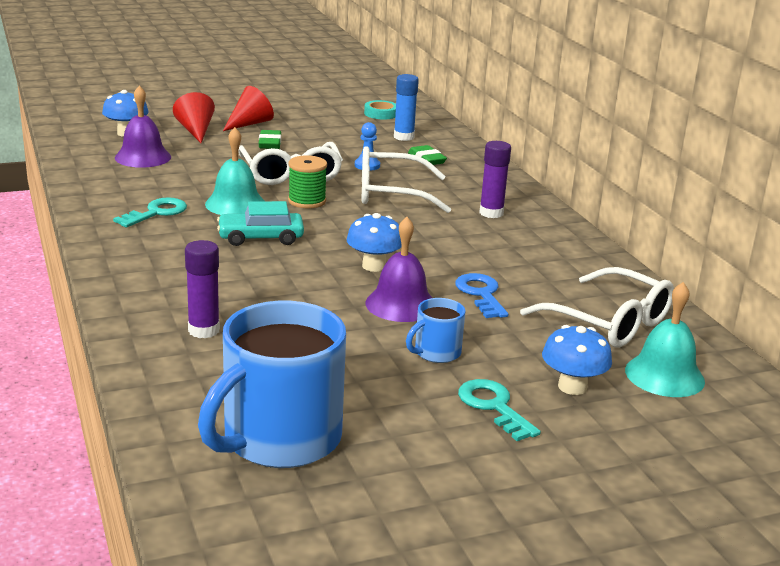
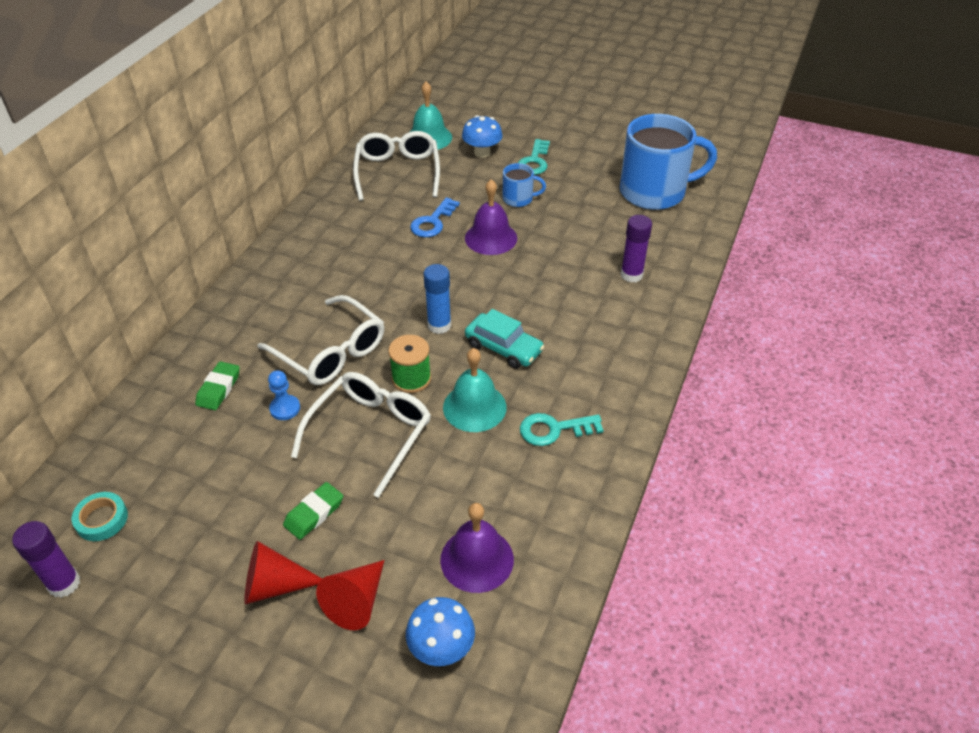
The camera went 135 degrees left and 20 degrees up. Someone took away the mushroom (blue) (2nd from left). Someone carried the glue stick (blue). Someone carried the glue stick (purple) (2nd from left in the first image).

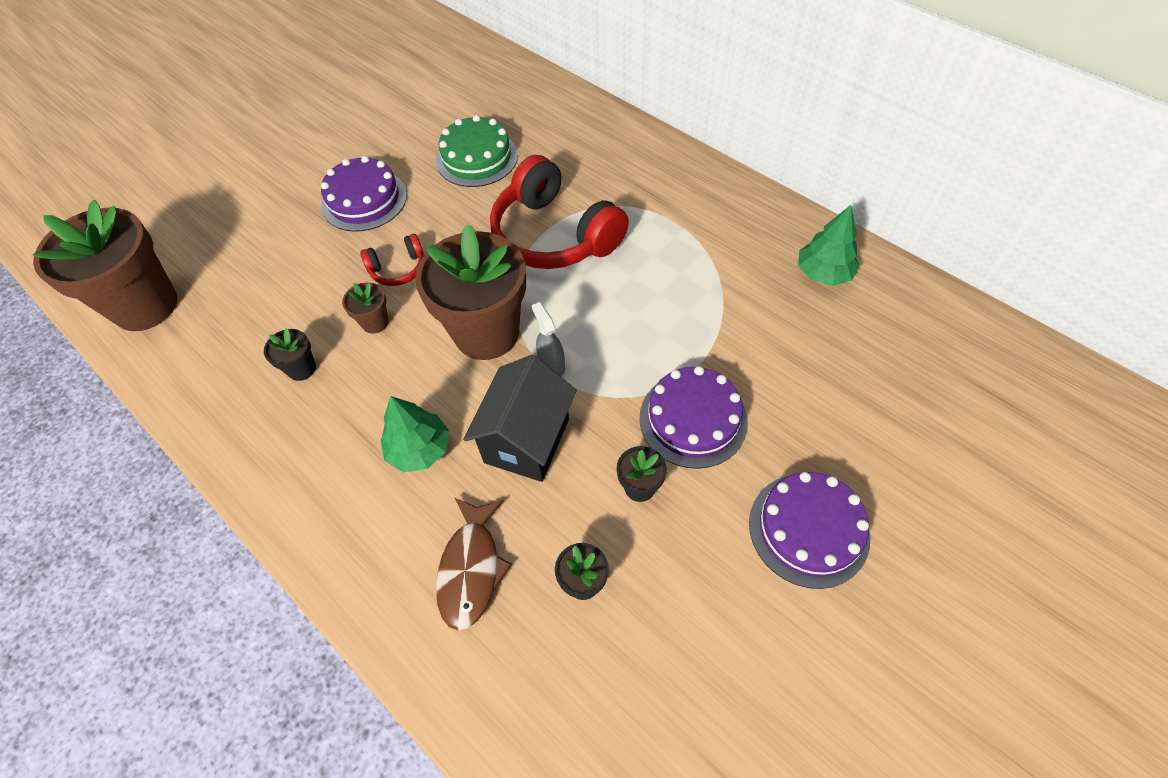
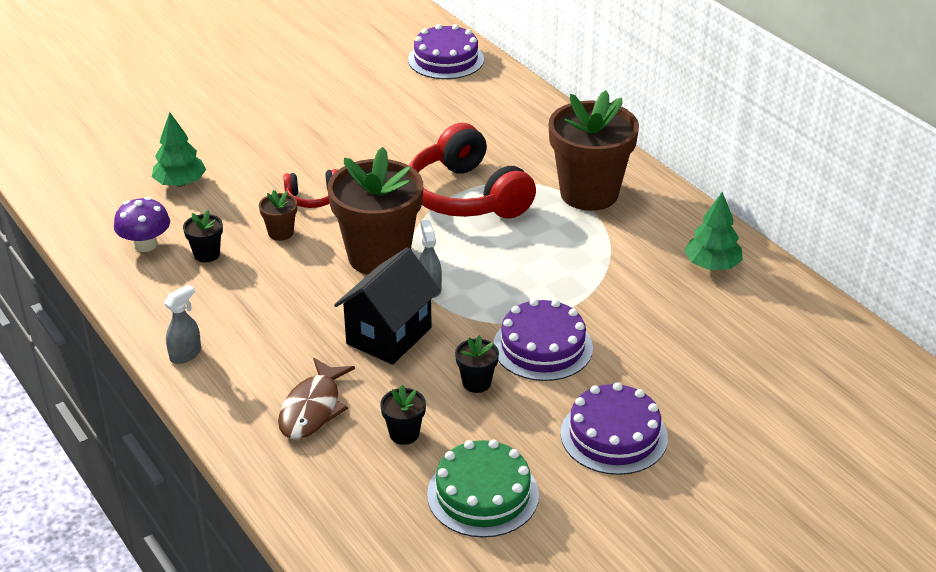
The camera went 10 degrees right and 20 degrees down. Someone carried the flower pot (brown) (1st from left in the first image). Someone carried the cake (purple) (1st from left). Someone carried the tree (green) (1st from left). Someone carried the cake (green). Someone put down the mushroom (purple). Someone put down the spray bottle (grey) (1st from left).

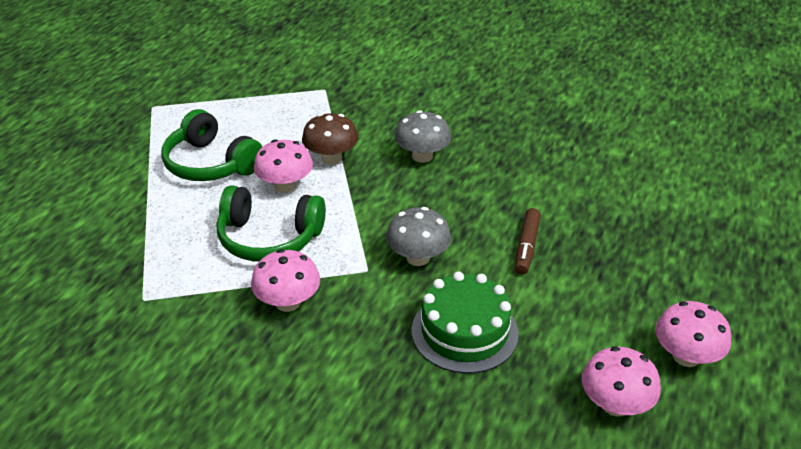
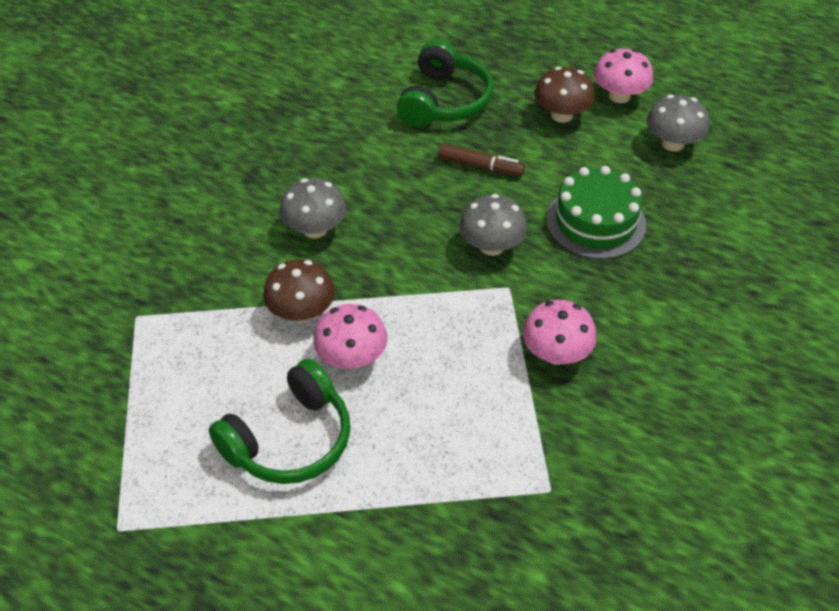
The camera went 85 degrees left and 10 degrees up. Someone carried the headphones (green) (2nd from left). Someone repainted the mushroom (pink) (3rd from left), which became the mushroom (grey) (3rd from left). Someone put down the mushroom (brown) (2nd from left).

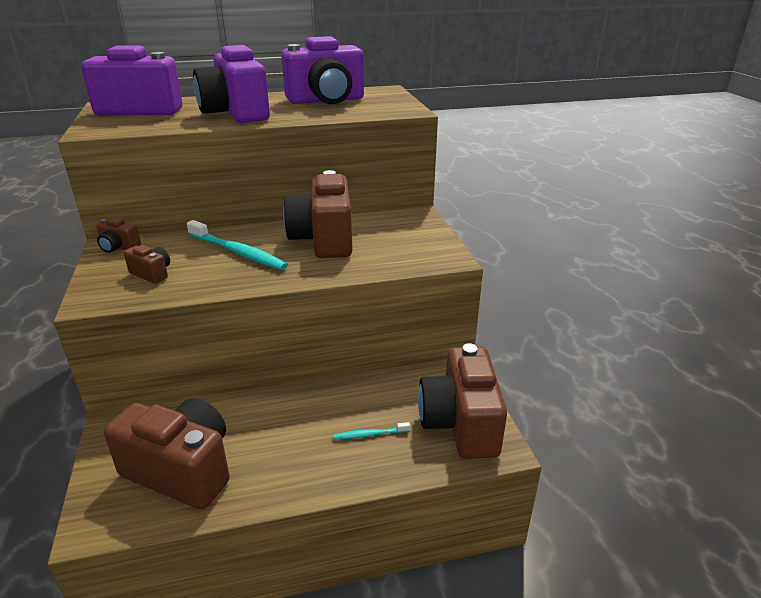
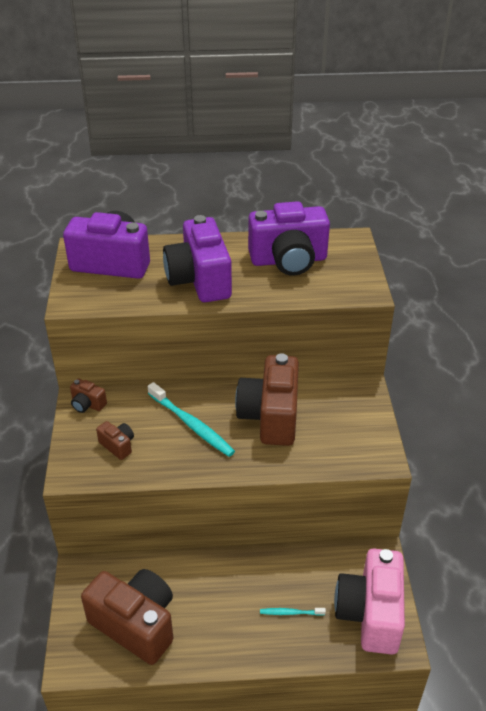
The camera went 10 degrees right and 10 degrees up. Someone repainted the camera (brown) (5th from left), which became the camera (pink).

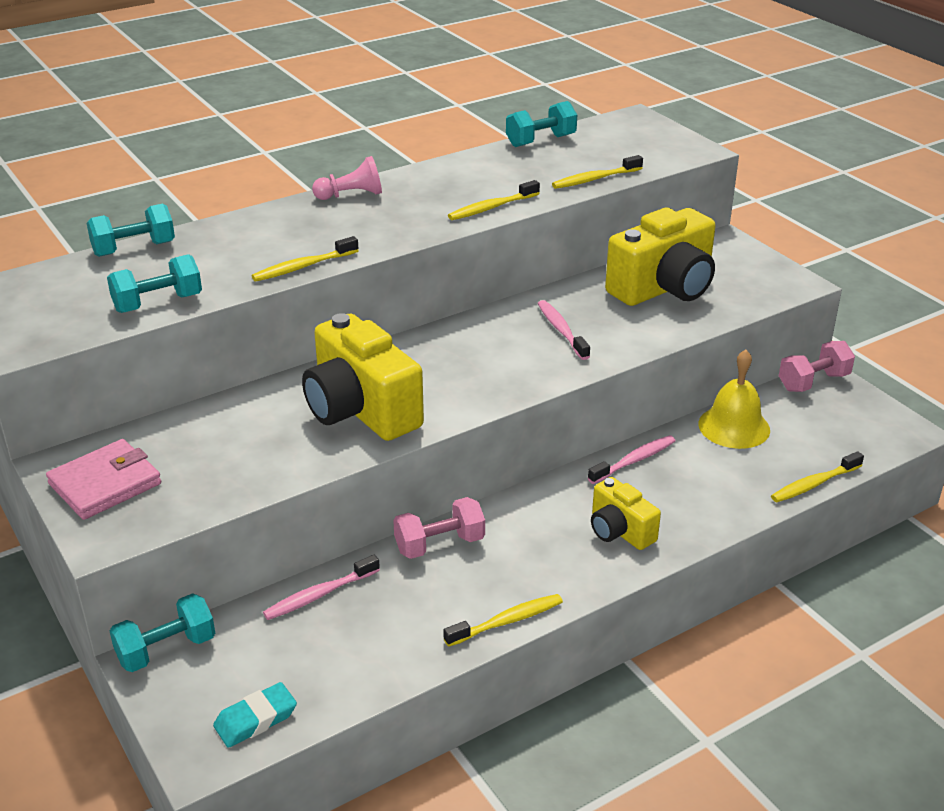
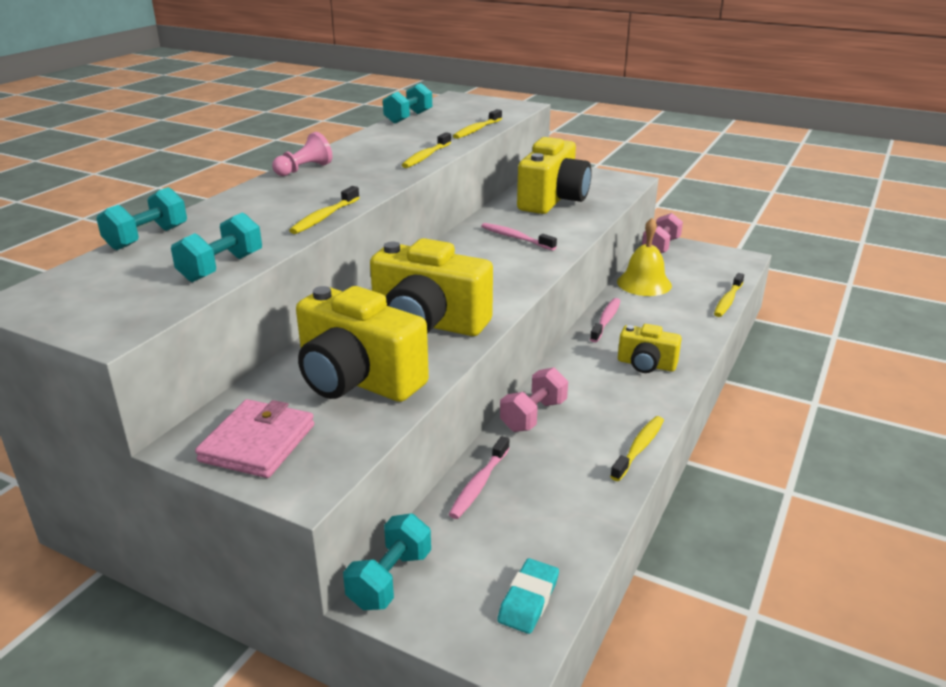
The camera went 30 degrees left and 5 degrees down. Someone put down the camera (yellow) (1st from left).

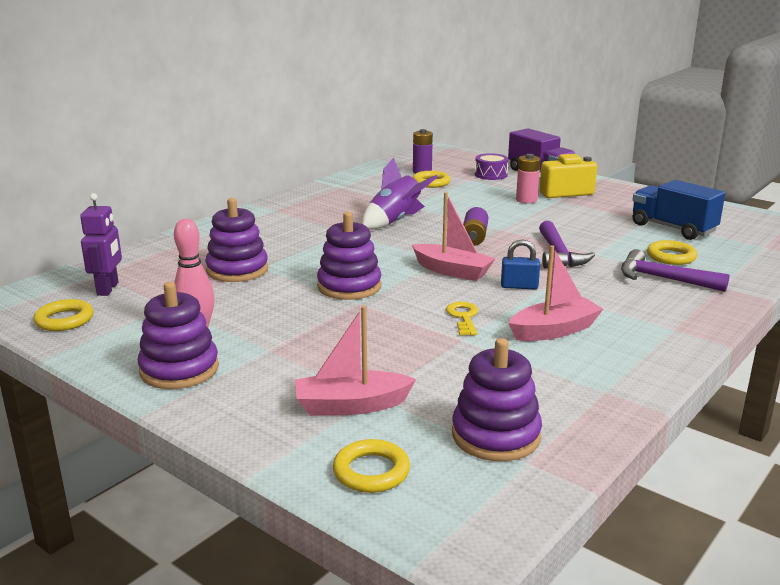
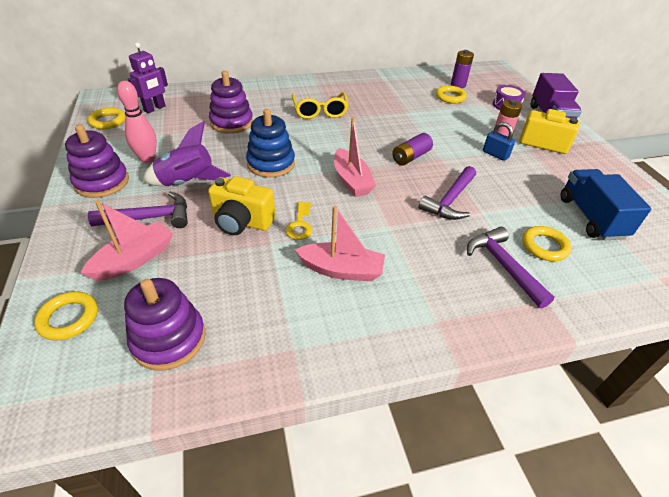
The camera went 35 degrees right and 20 degrees up. Someone rotated the boat (pink) (1st from left) by 105 degrees clockwise. Someone repainted the stacking toy (purple) (3rd from left), which became the stacking toy (blue). Someone carried the rocket (purple). Someone rotated the key (yellow) by 150 degrees clockwise. Someone carried the padlock (blue). Someone put down the hammer (purple) (1st from left). Someone put down the camera (yellow) (1st from left). Someone put down the glasses (yellow).

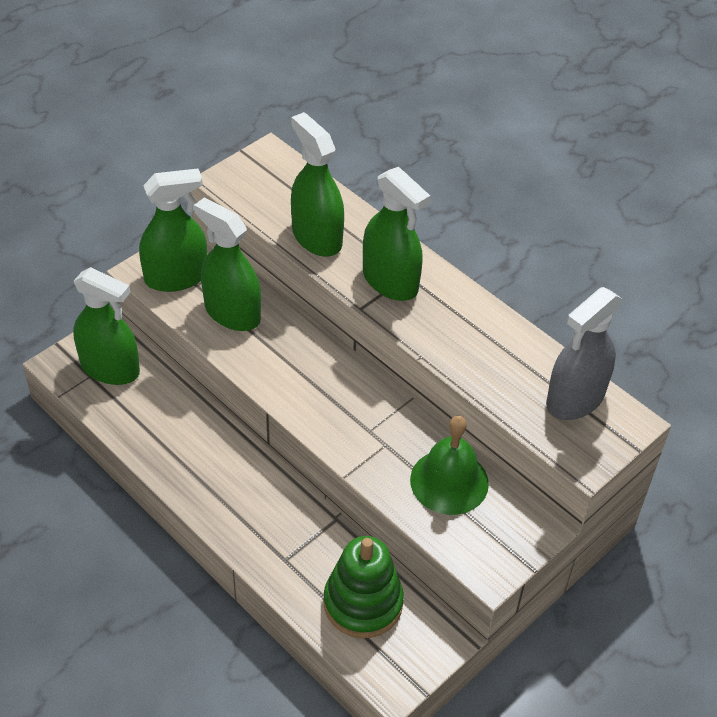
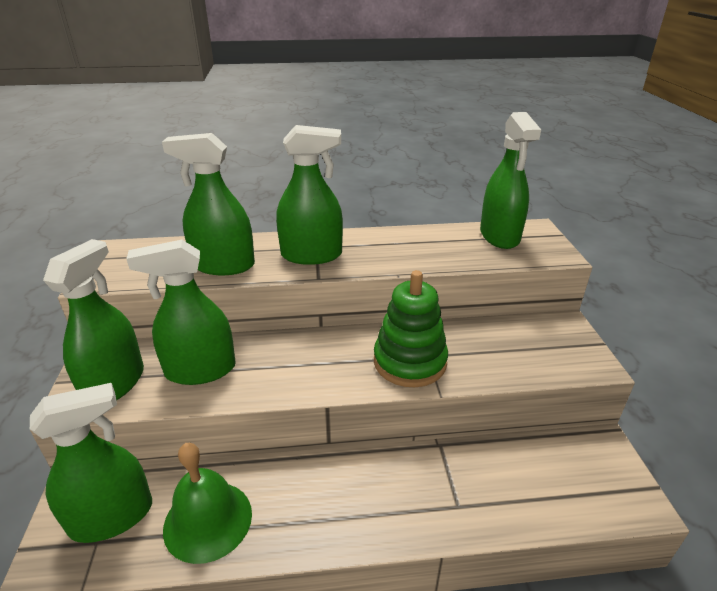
The camera went 50 degrees left and 15 degrees down. Someone carried the stacking toy (green). Someone carried the bell (green). Someone repainted the spray bottle (grey), which became the spray bottle (green) (6th from left).

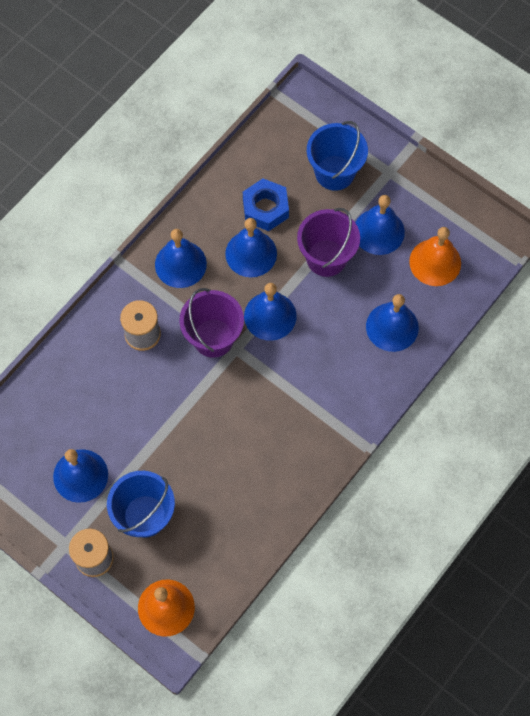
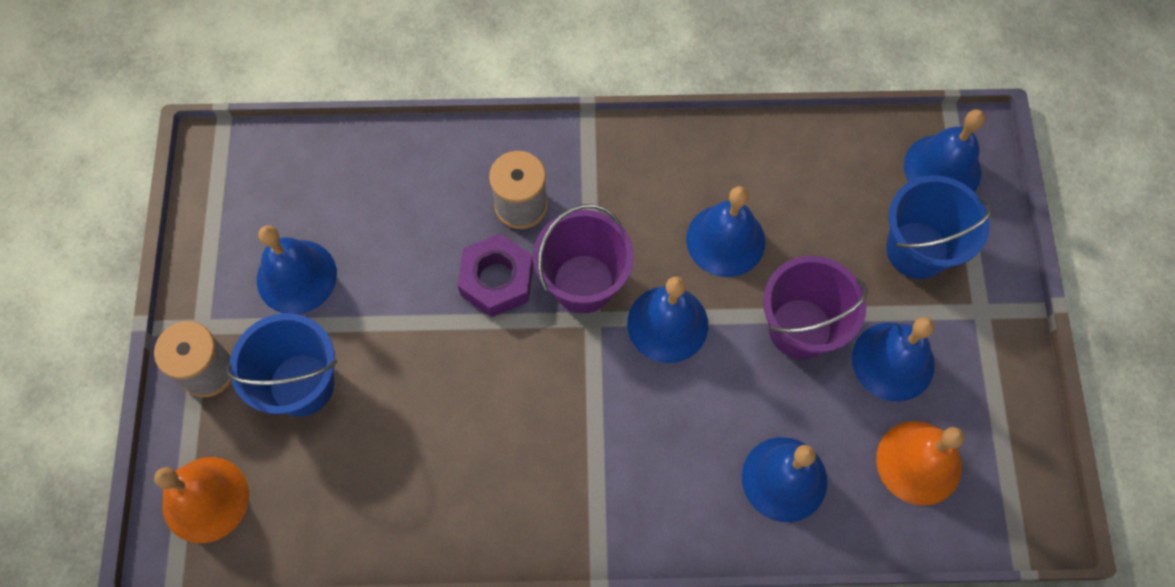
The camera went 50 degrees right and 0 degrees up. Someone carried the bell (blue) (2nd from left in the first image). Someone took away the nut (blue). Someone put down the nut (purple).

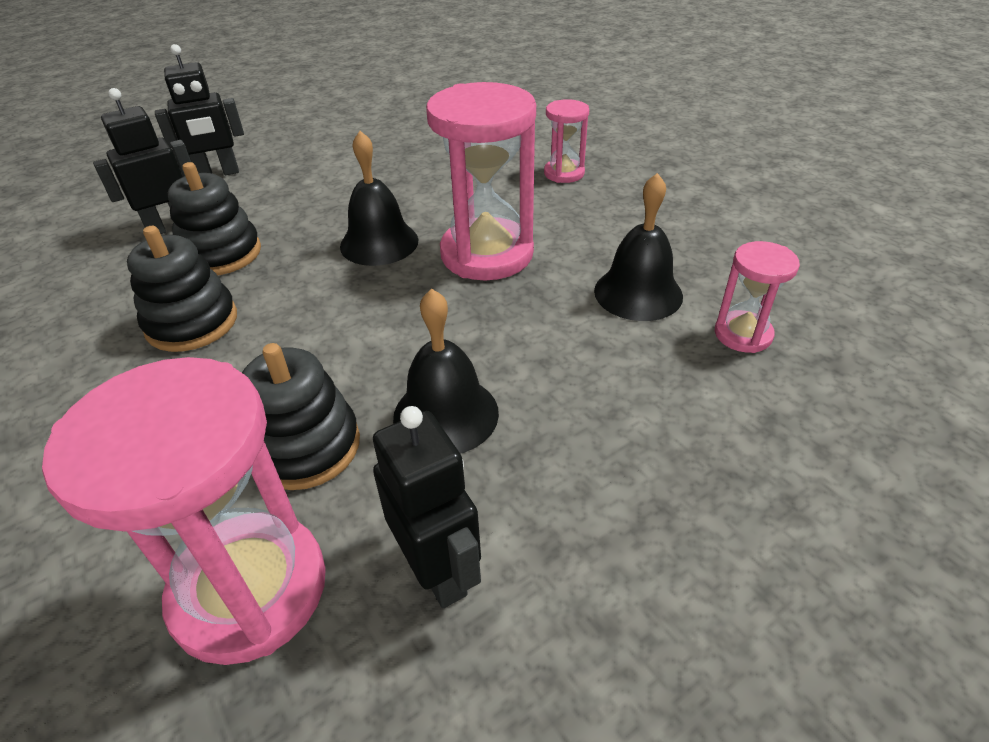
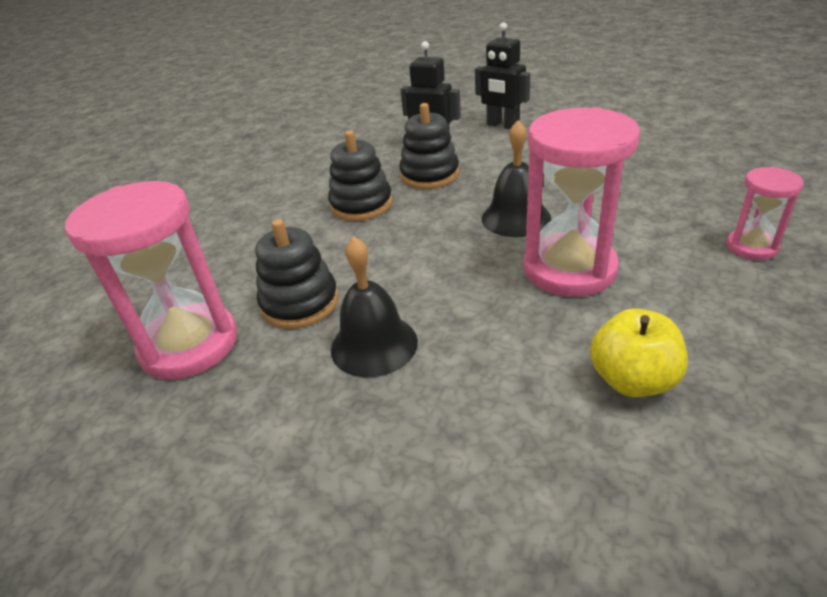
The camera went 60 degrees right and 5 degrees down. Someone took away the robot (black) (3rd from left). Someone swapped the bell (black) (3rd from left) for the apple (yellow). Someone took away the hourglass (pink) (4th from left).

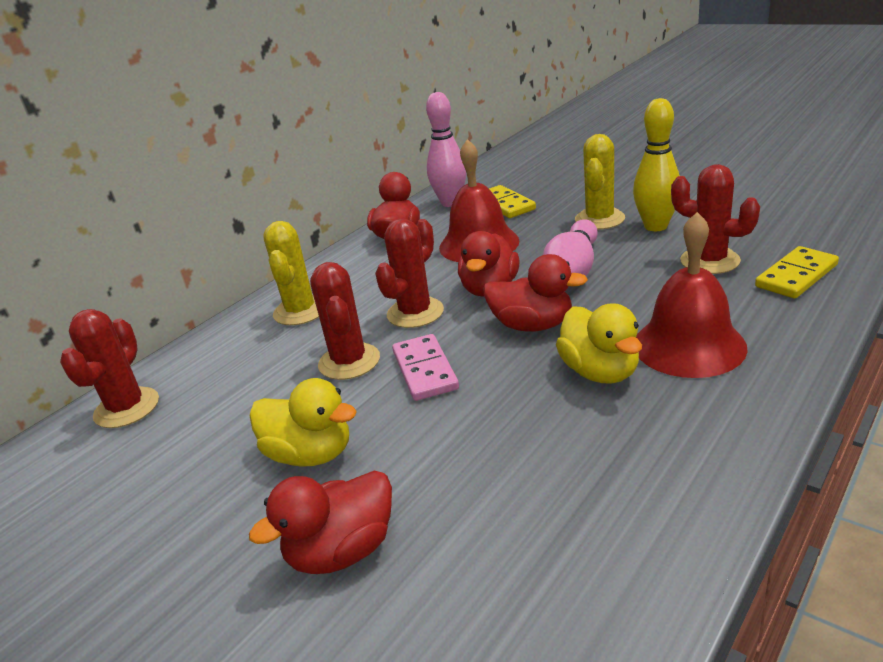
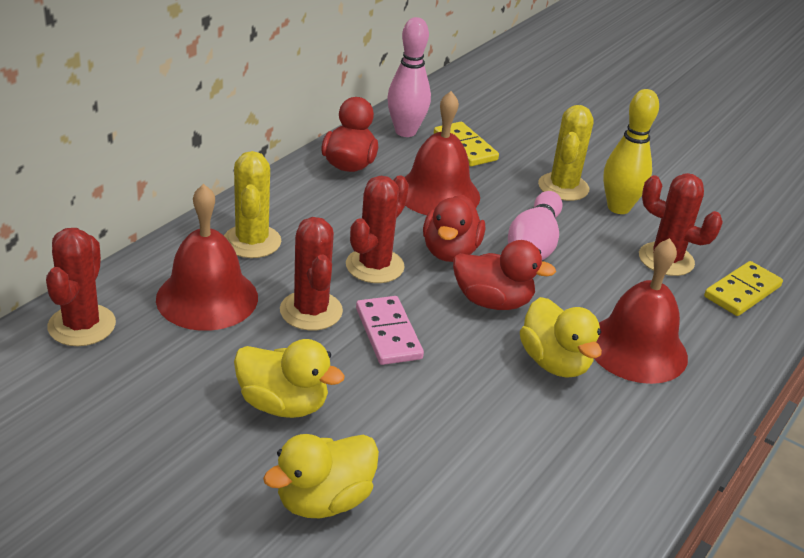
The camera went 10 degrees left and 5 degrees up. Someone repainted the duck (red) (1st from left), which became the duck (yellow) (2nd from left). Someone put down the bell (red) (1st from left).

